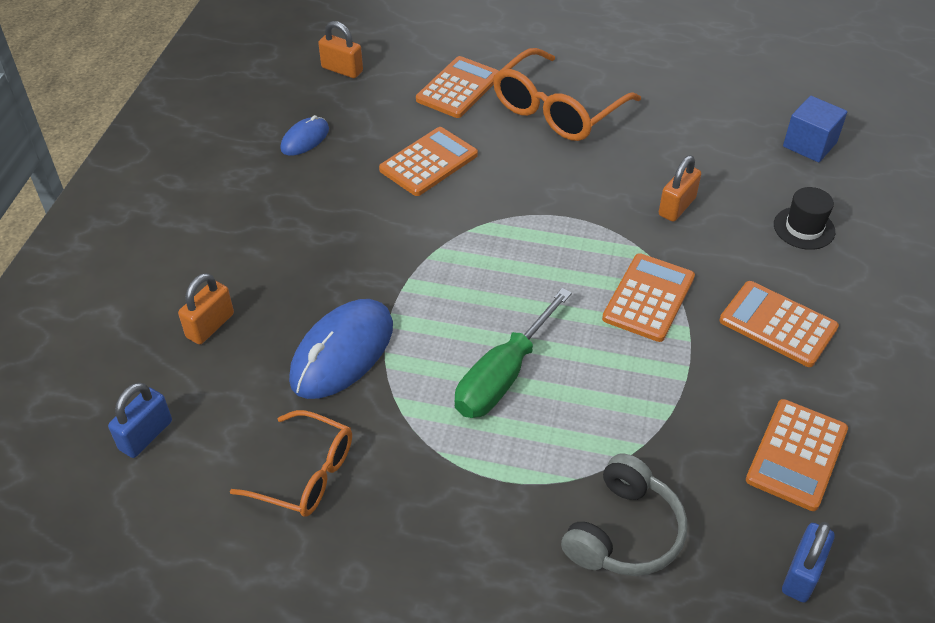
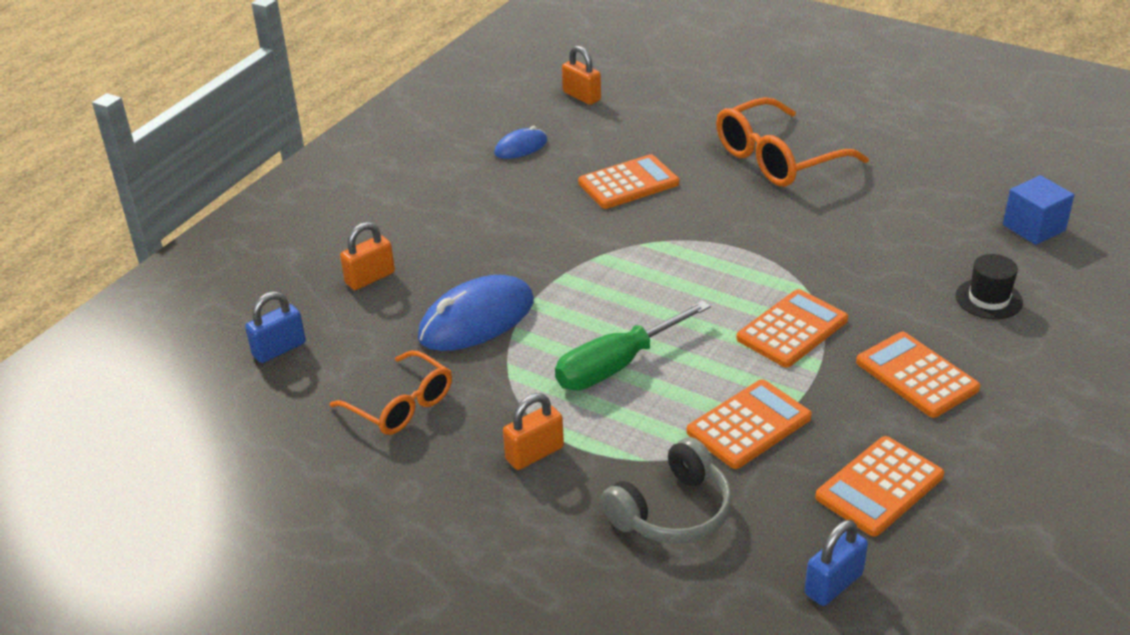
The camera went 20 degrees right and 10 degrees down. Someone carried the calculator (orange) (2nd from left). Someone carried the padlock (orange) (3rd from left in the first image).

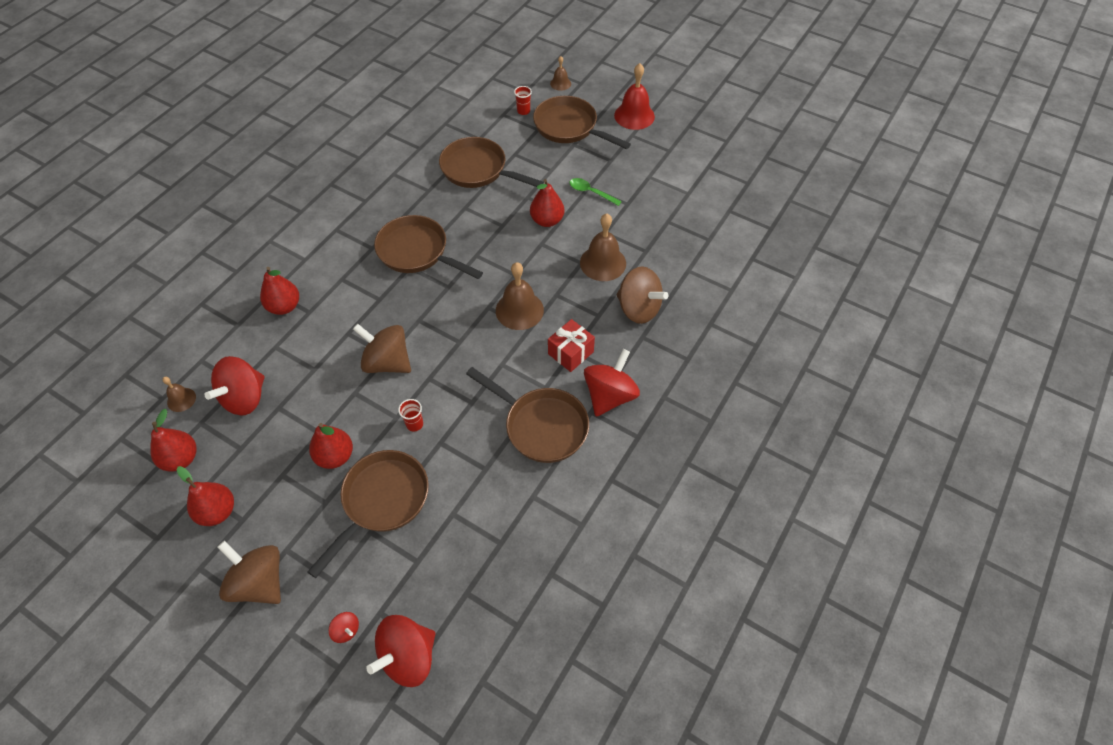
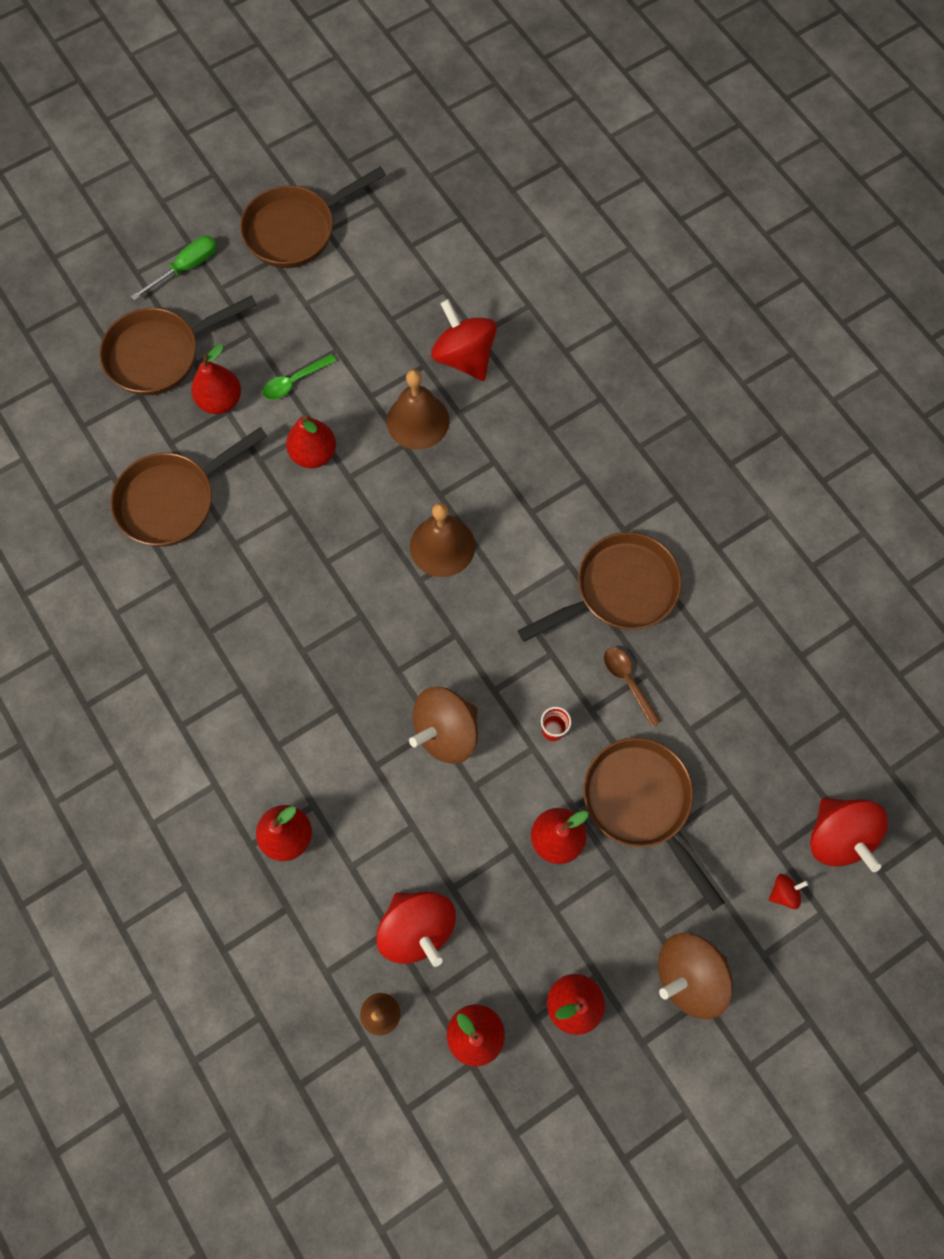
The camera went 65 degrees left and 15 degrees up. Someone carried the pan (brown) (2nd from left in the first image). Someone took away the cup (red) (2nd from left). Someone took away the gift (red). Someone took away the bell (brown) (3rd from left). Someone carried the spinning top (red) (4th from left in the first image). Someone swapped the bell (red) for the screwdriver (green). Someone took away the spinning top (brown) (3rd from left). Someone put down the pear (red) (1st from left). Someone put down the spoon (brown).

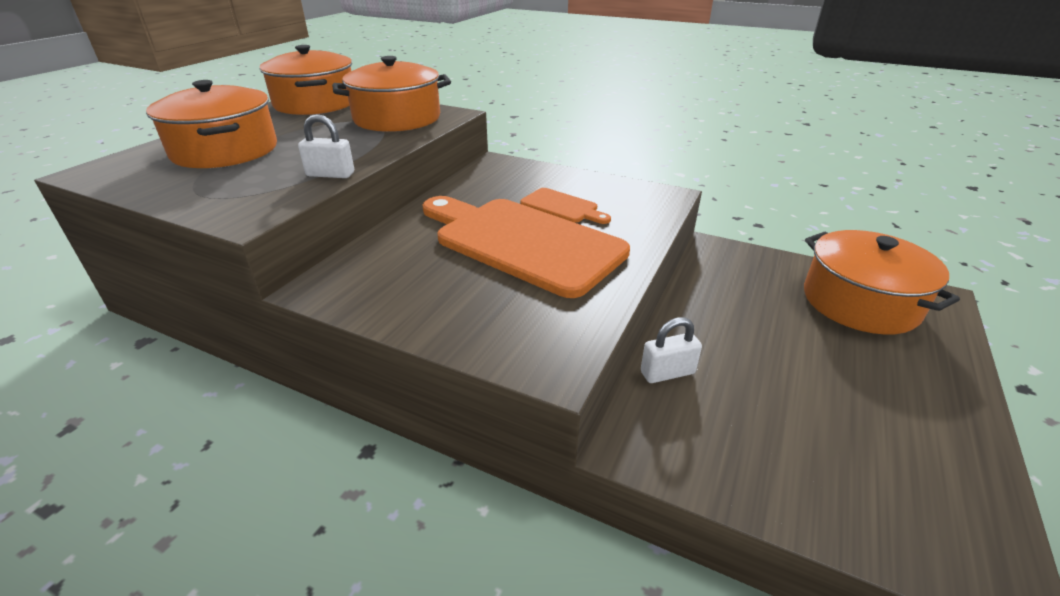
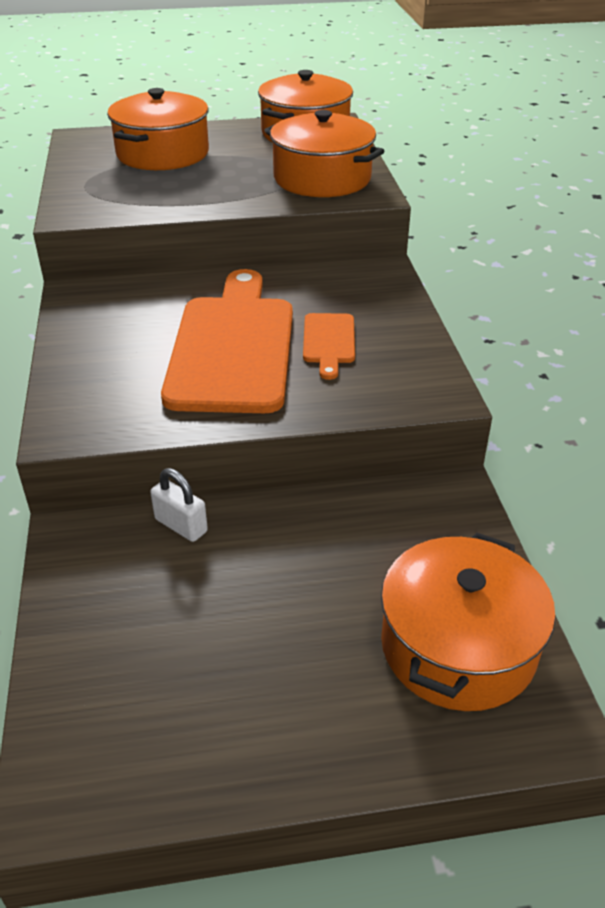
The camera went 55 degrees right and 5 degrees up. Someone took away the padlock (white) (1st from left).

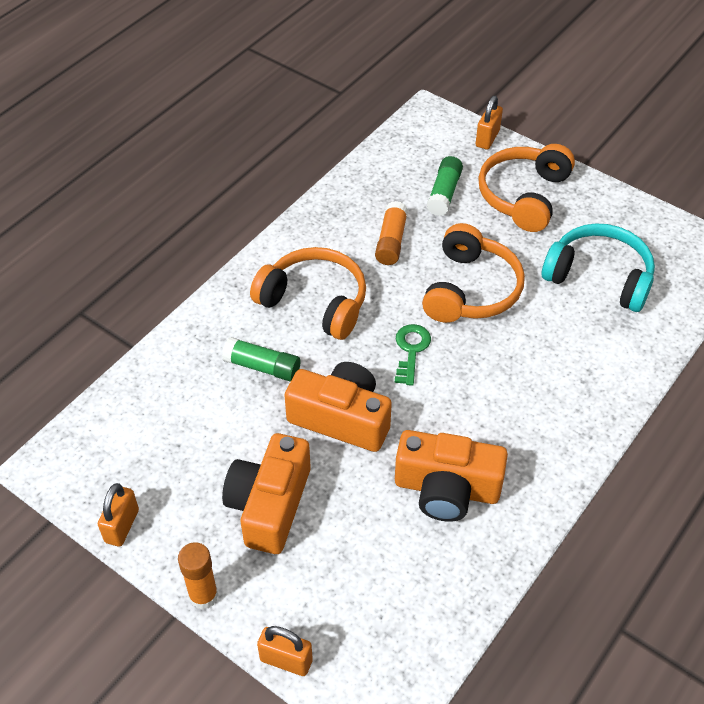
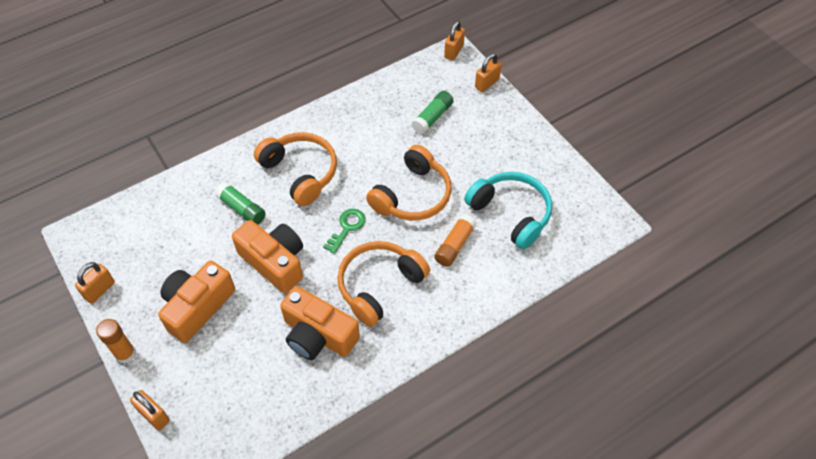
The camera went 20 degrees right and 5 degrees up. Someone carried the glue stick (orange) (2nd from left). Someone carried the headphones (orange) (3rd from left in the first image). Someone put down the padlock (orange) (3rd from left).

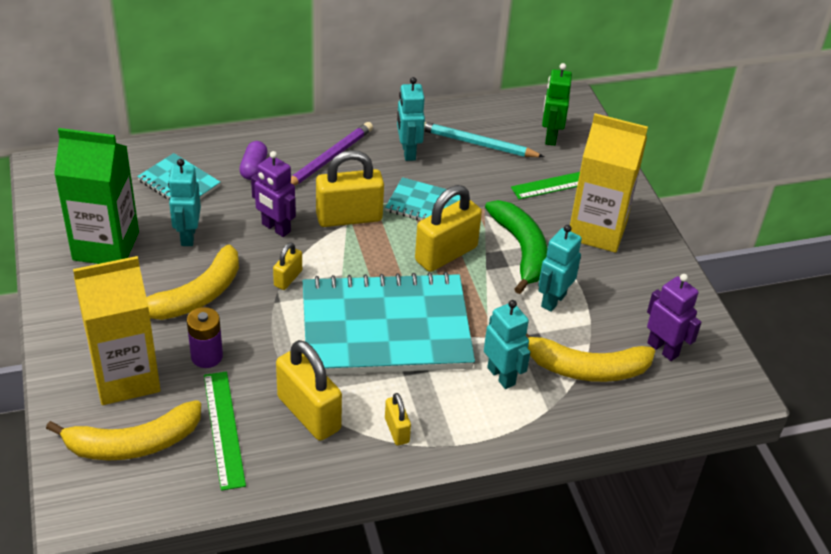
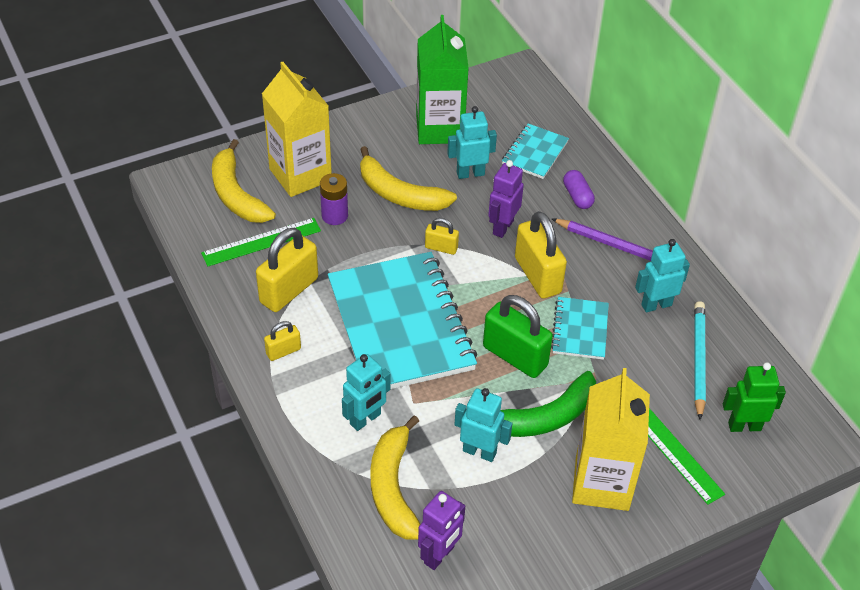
The camera went 80 degrees right and 5 degrees up. Someone rotated the capsule (purple) by 75 degrees clockwise. Someone repainted the padlock (yellow) (5th from left), which became the padlock (green).

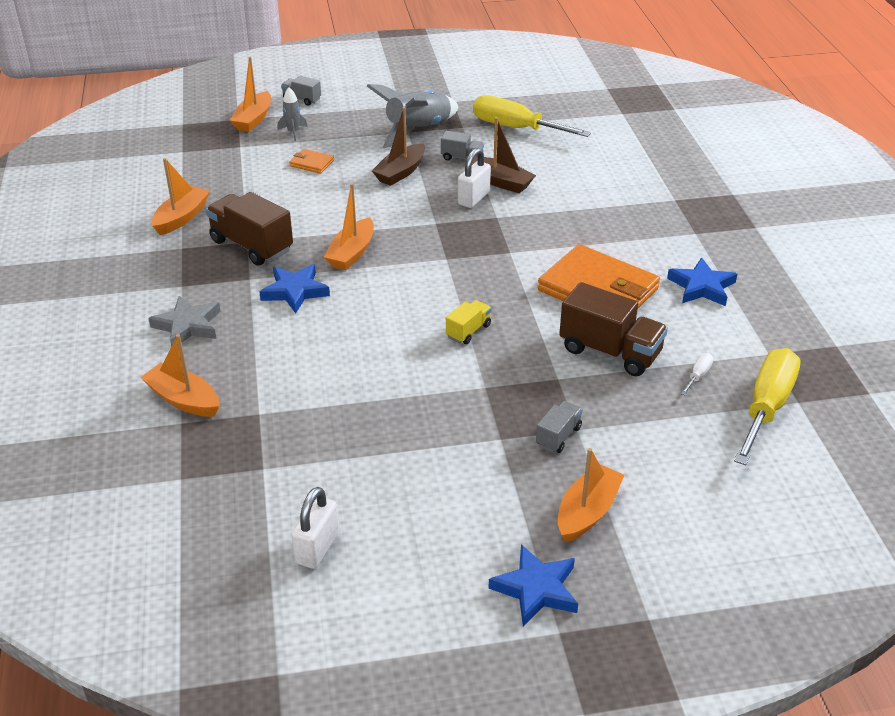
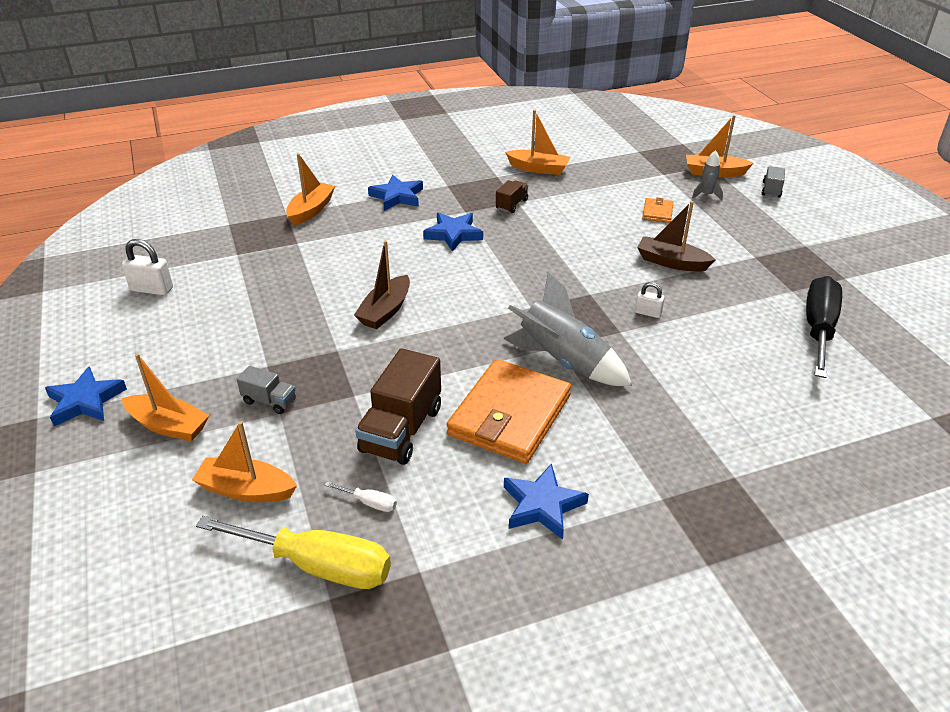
The camera went 80 degrees right and 0 degrees up. Someone repainted the star (grey), which became the star (blue) (2nd from left). Someone scaled the truck (brown) (1st from left in the first image) by 0.52. Someone carried the boat (orange) (4th from left in the first image). Someone carried the rocket (grey) (2nd from left in the first image). Someone took away the truck (grey) (2nd from left). Someone took away the truck (yellow). Someone scaled the padlock (white) (2nd from left) by 0.61. Someone carried the boat (brown) (2nd from left in the first image). Someone repainted the screwdriver (yellow) (1st from left), which became the screwdriver (black).

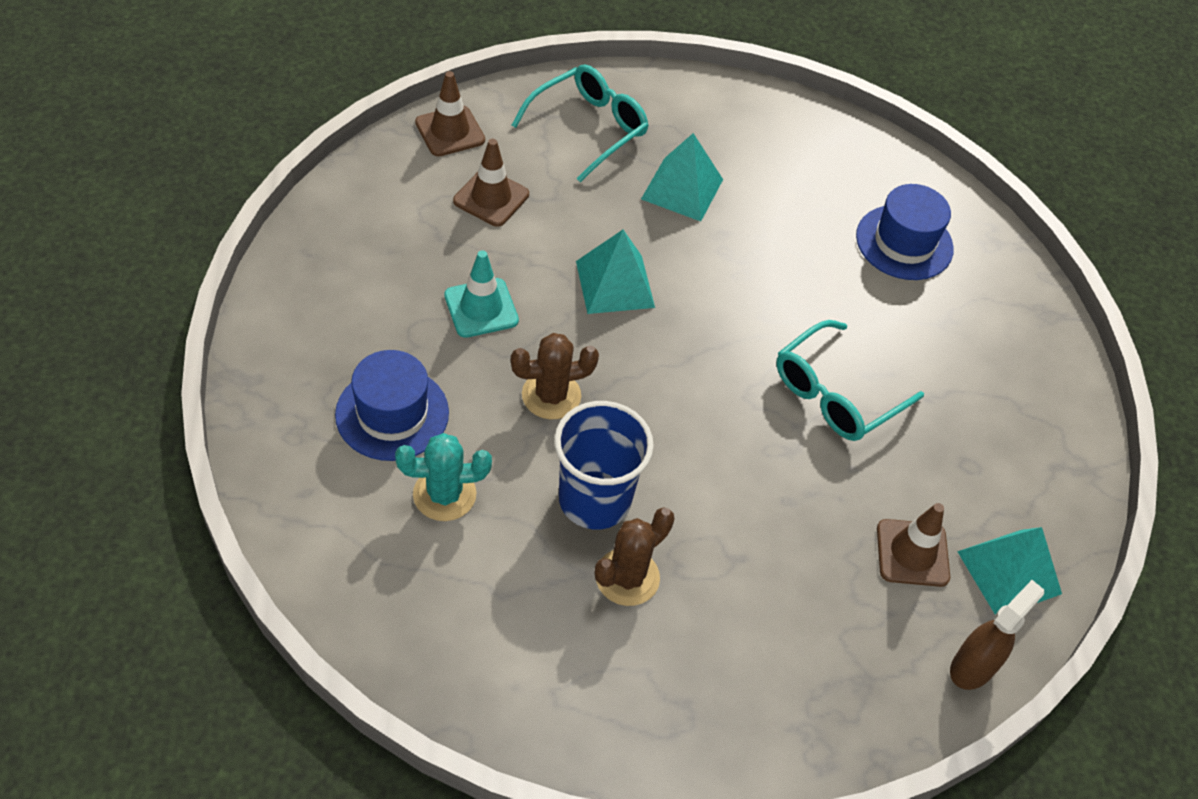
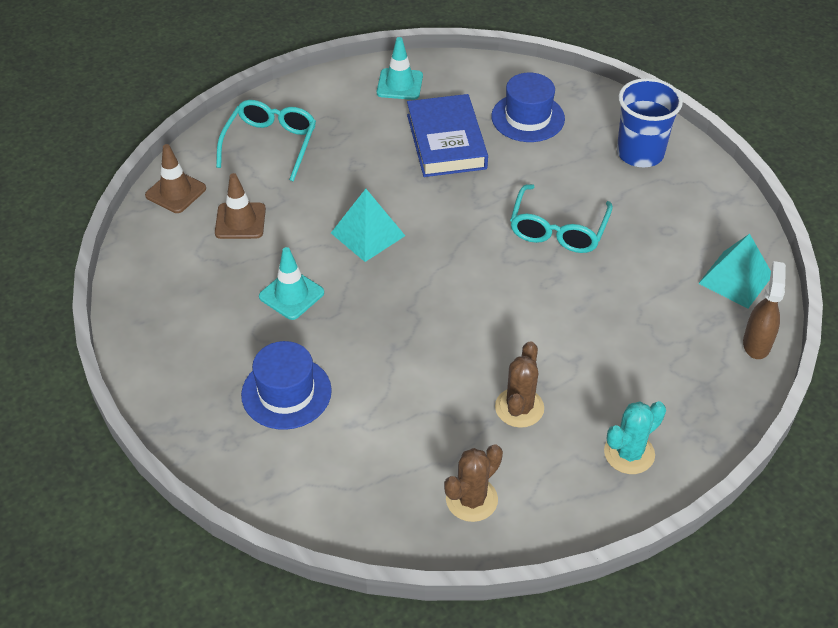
The camera went 25 degrees left and 5 degrees down. Someone carried the cactus (turquoise). Someone carried the cactus (brown) (1st from left). Someone carried the cup (blue). Someone took away the pyramid (turquoise) (2nd from left). Someone took away the traffic cone (brown) (3rd from left). Someone put down the traffic cone (turquoise) (2nd from left). Someone put down the book (blue).

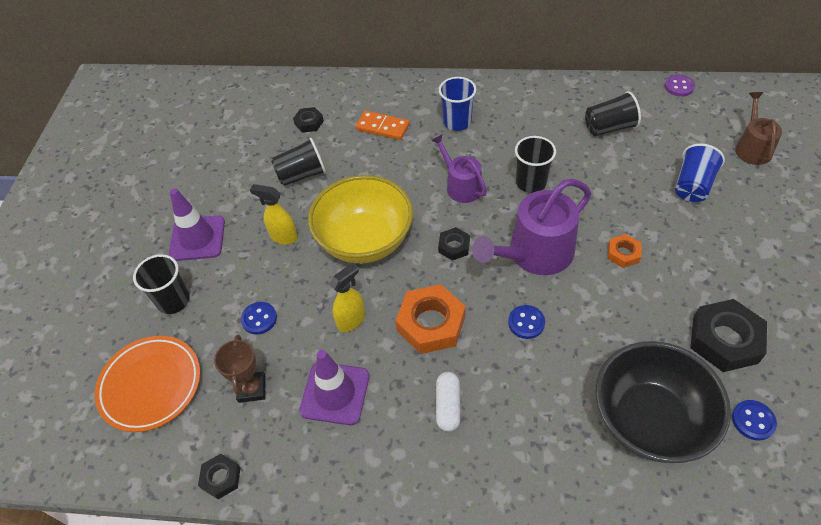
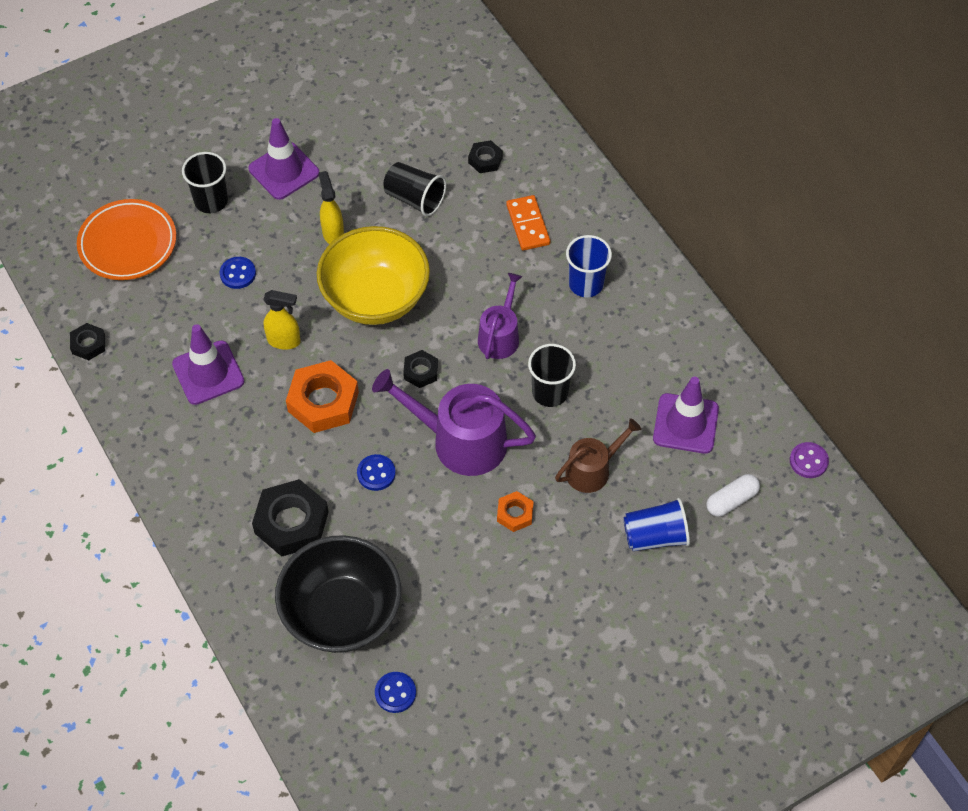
The camera went 50 degrees right and 5 degrees up. Someone took away the trophy (brown). Someone carried the capsule (white). Someone swapped the cup (black) (4th from left) for the traffic cone (purple) (3rd from left). Someone carried the nut (black) (4th from left in the first image). Someone carried the watering can (brown).

